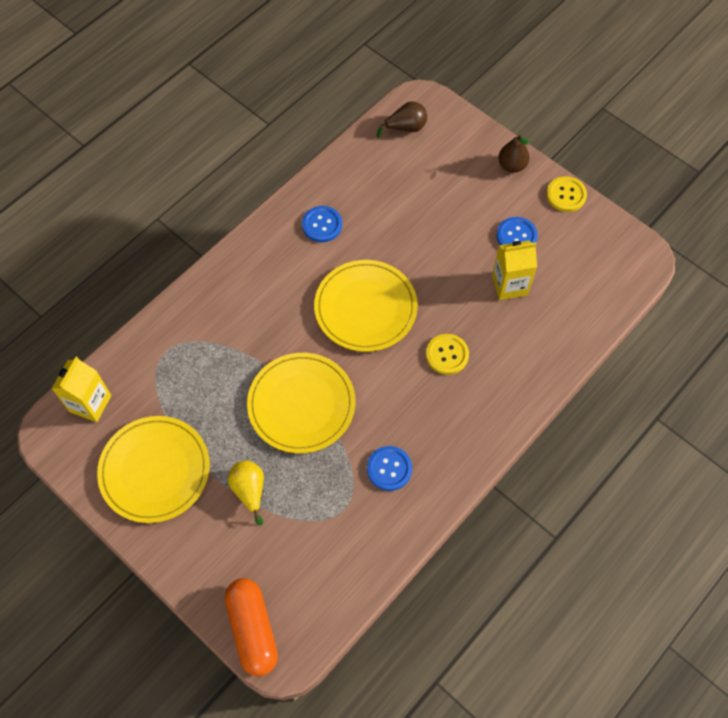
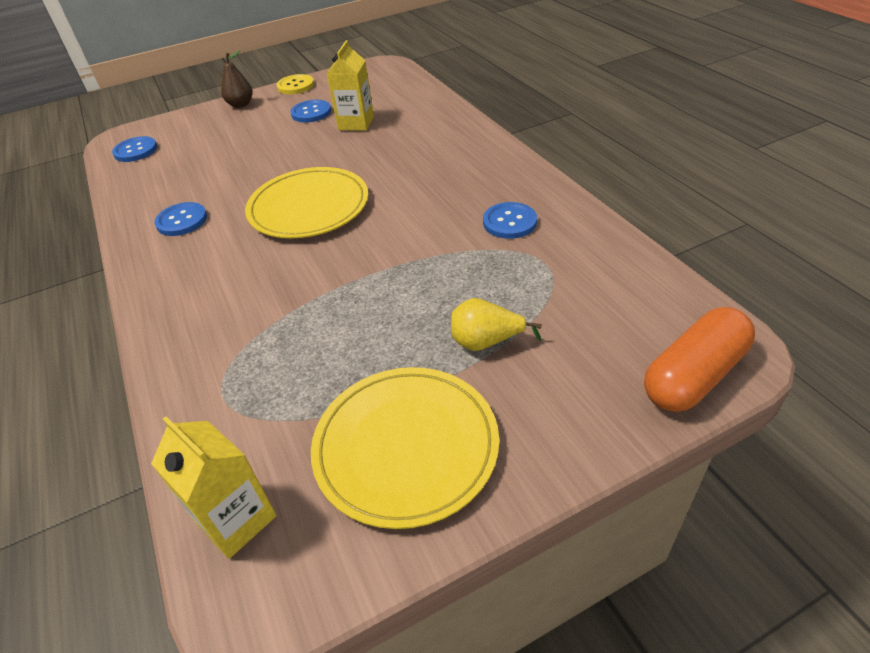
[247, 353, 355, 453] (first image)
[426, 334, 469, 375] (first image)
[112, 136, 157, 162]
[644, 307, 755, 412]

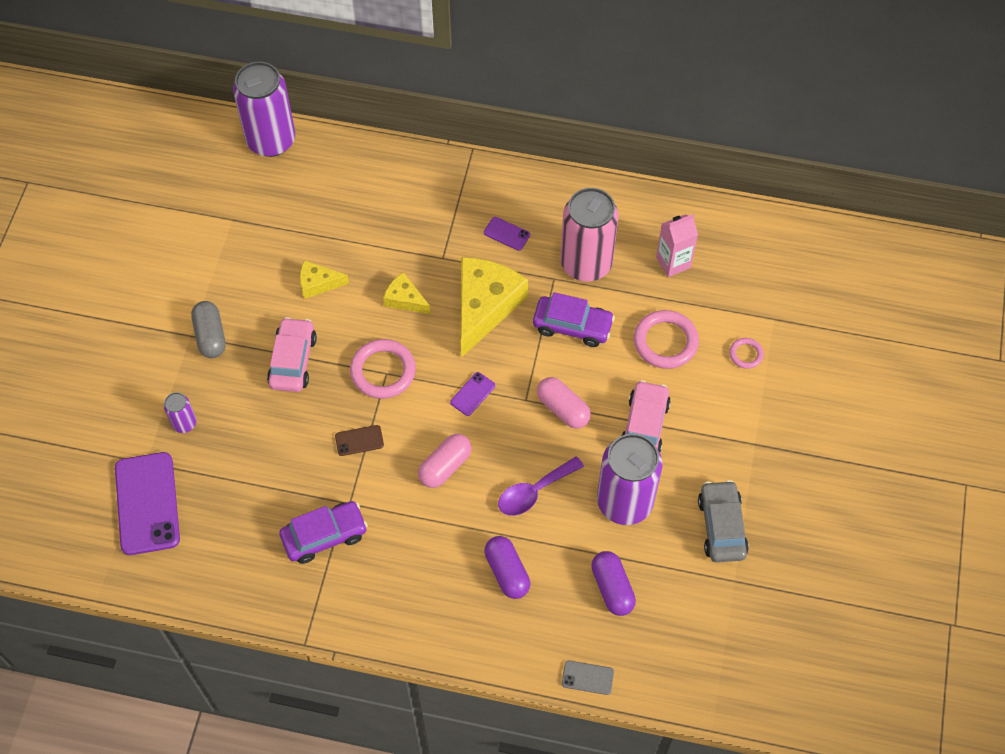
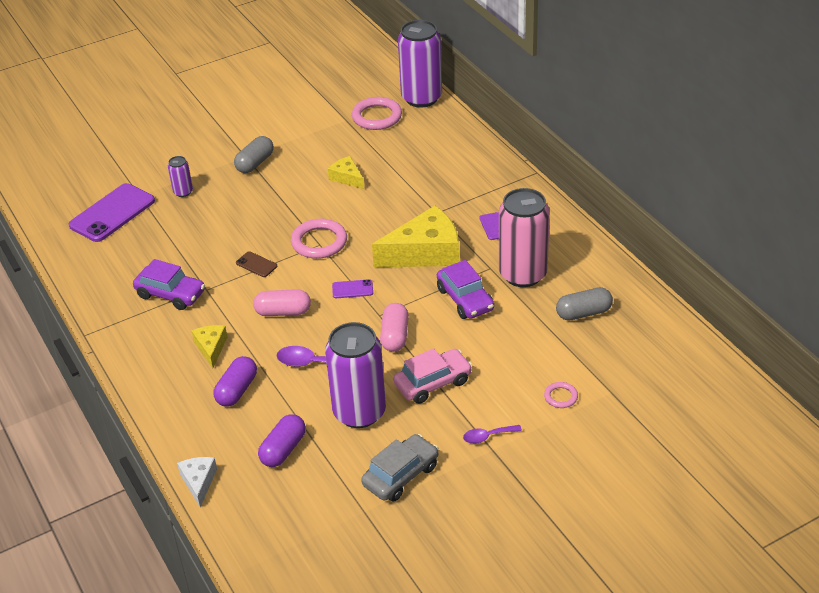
[267, 317, 317, 392] (first image)
[463, 425, 522, 444]
[192, 325, 227, 368]
[352, 97, 402, 130]
[177, 457, 217, 507]
[556, 287, 613, 321]

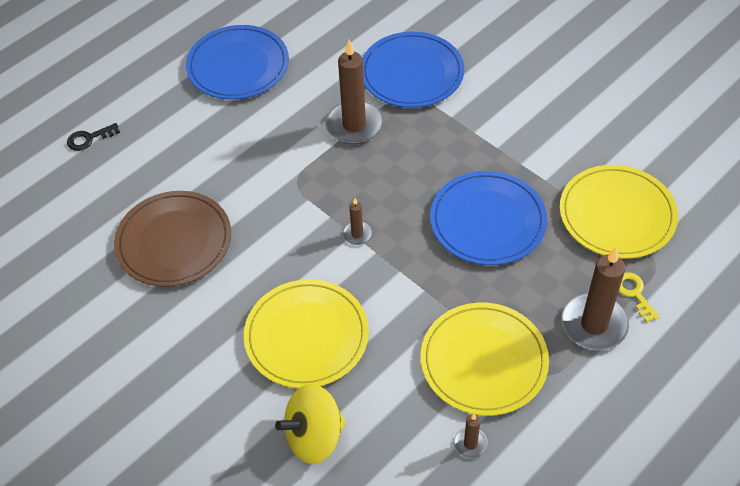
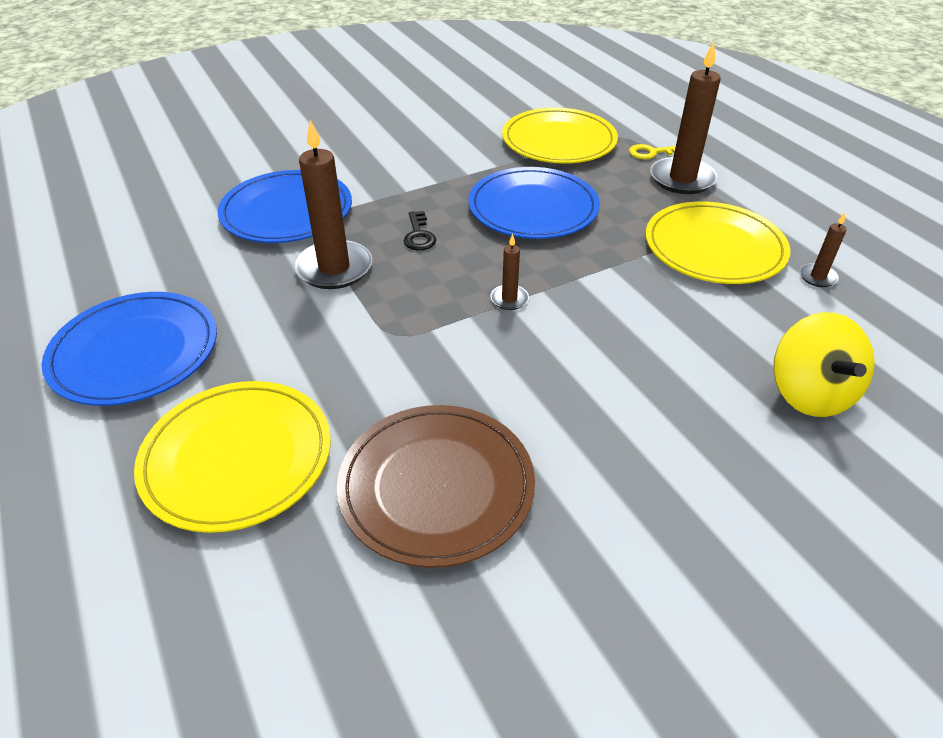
[404, 211, 436, 250]
[134, 381, 331, 533]

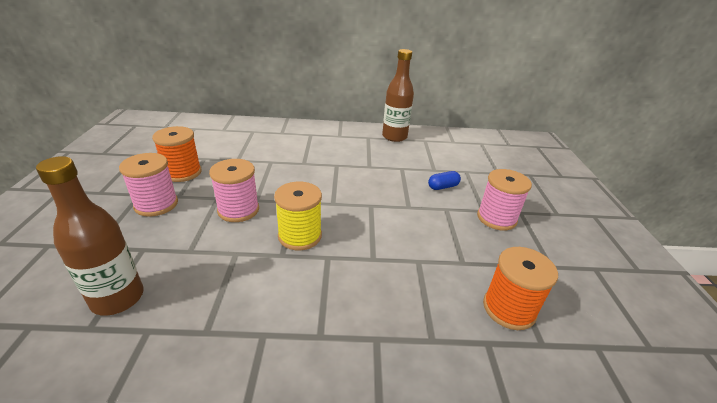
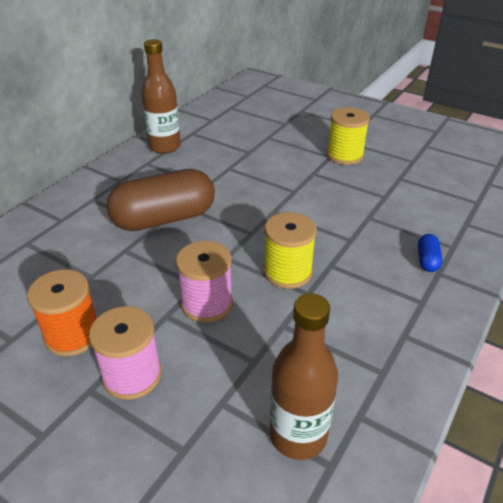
[483, 247, 558, 330] (first image)
[107, 169, 215, 231]
[418, 234, 442, 272]
[327, 107, 370, 165]

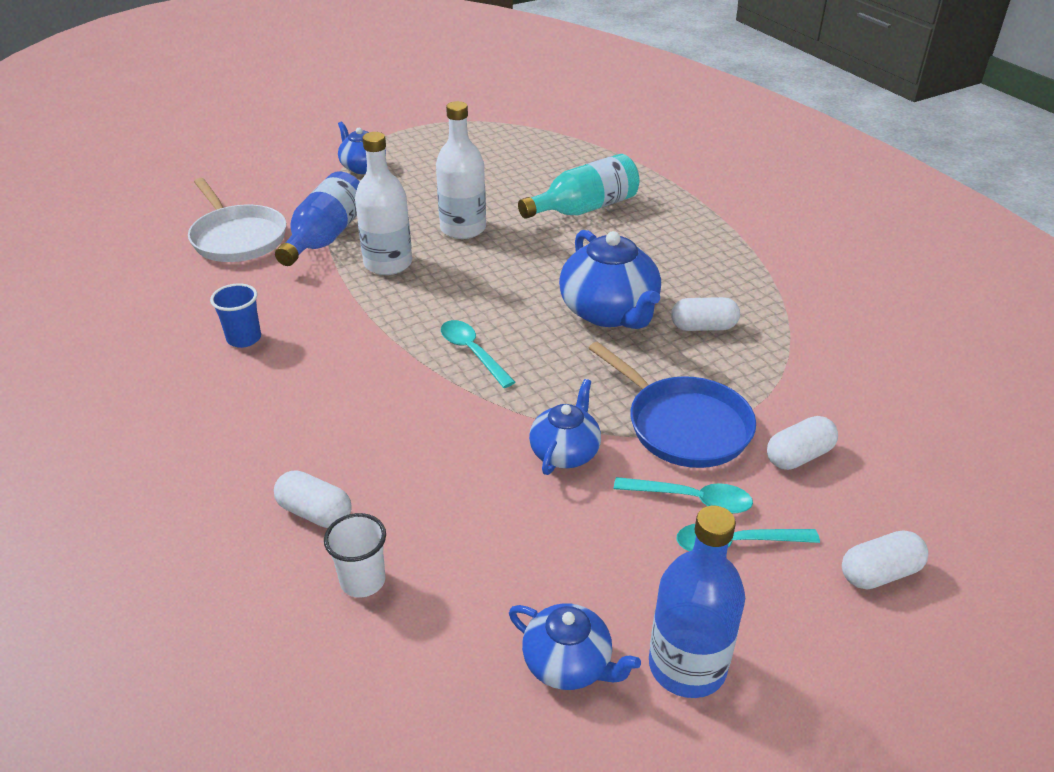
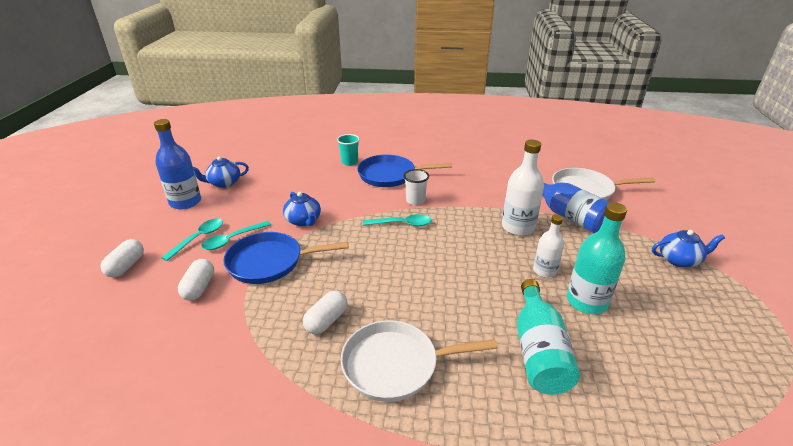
[210, 283, 261, 348] (first image)
[559, 230, 661, 329] (first image)
[341, 320, 498, 402]
[357, 154, 452, 187]
[567, 202, 627, 314]
[403, 169, 429, 205]
[337, 134, 360, 166]
[533, 215, 564, 278]

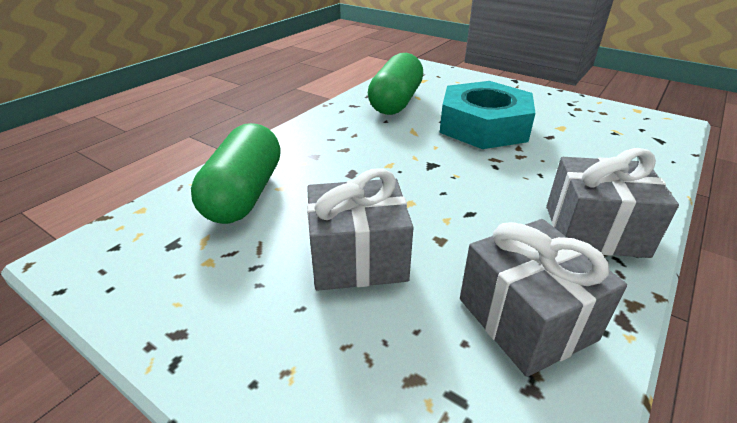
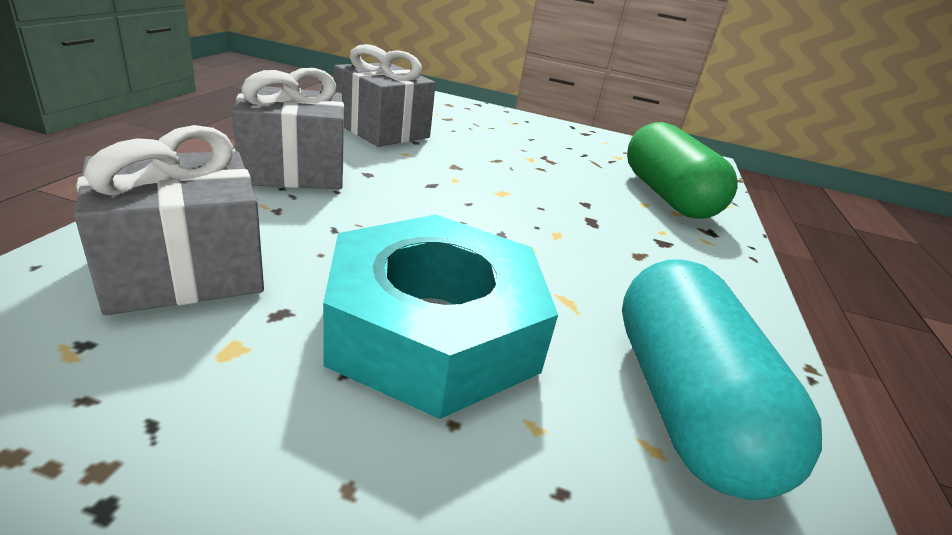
[74, 125, 264, 315]
[622, 259, 822, 500]

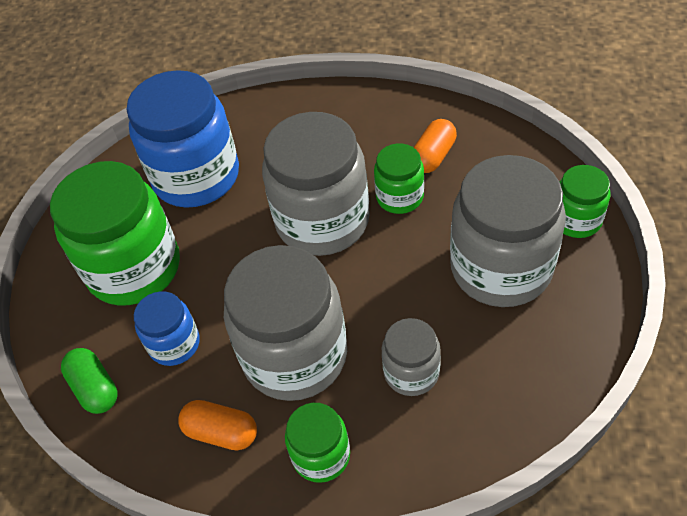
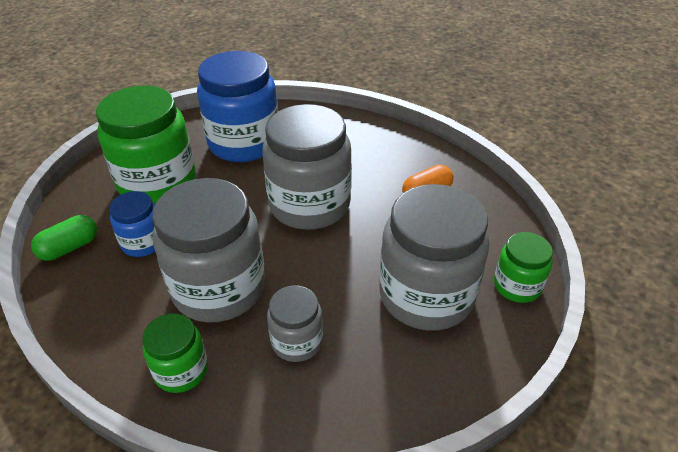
[178, 400, 257, 450] (first image)
[374, 144, 424, 214] (first image)
[31, 215, 97, 261]

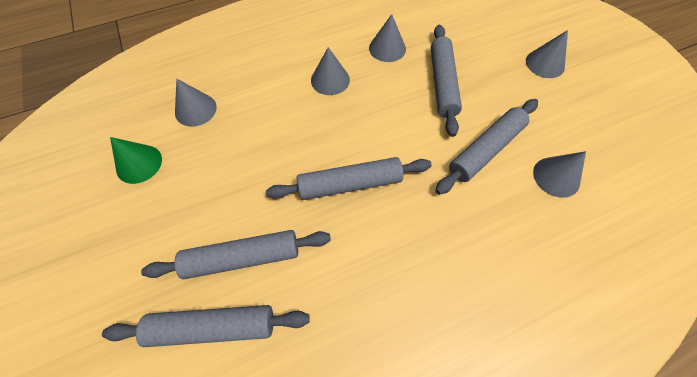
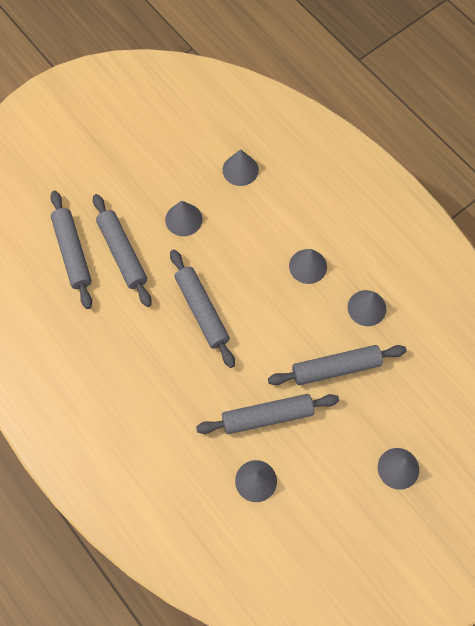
[110, 137, 162, 184] (first image)
[165, 201, 203, 236]
[196, 394, 339, 434]

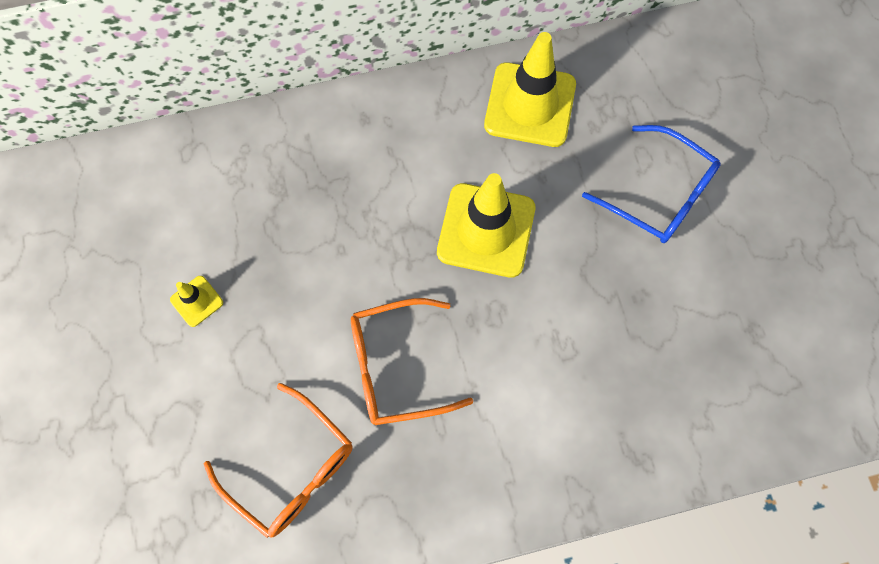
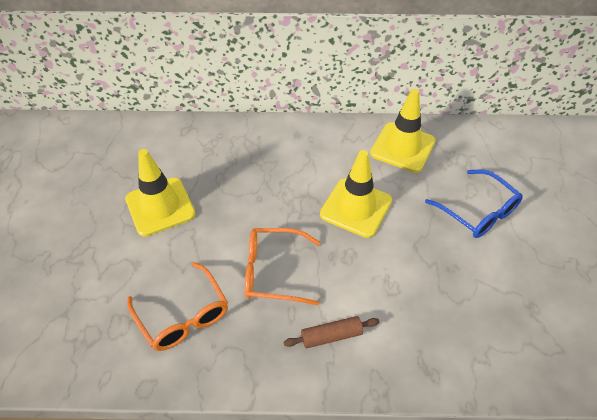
[284, 316, 379, 348]
[125, 149, 196, 237]

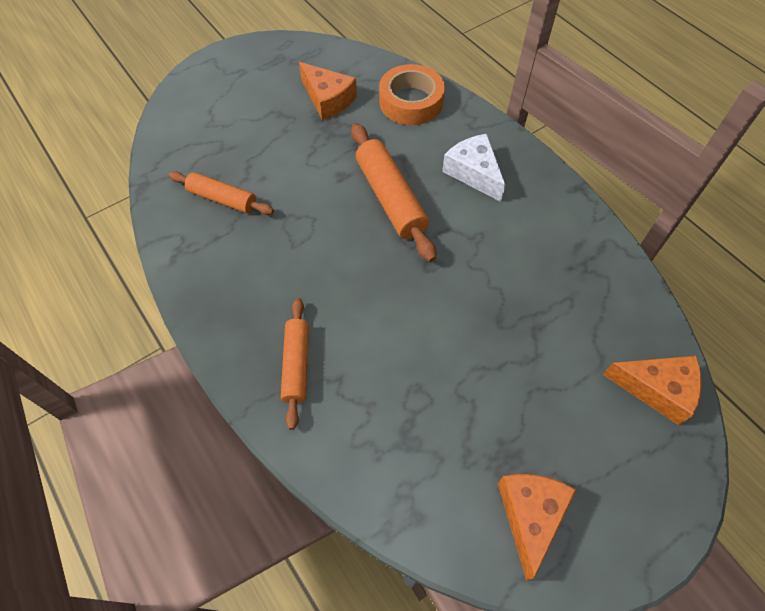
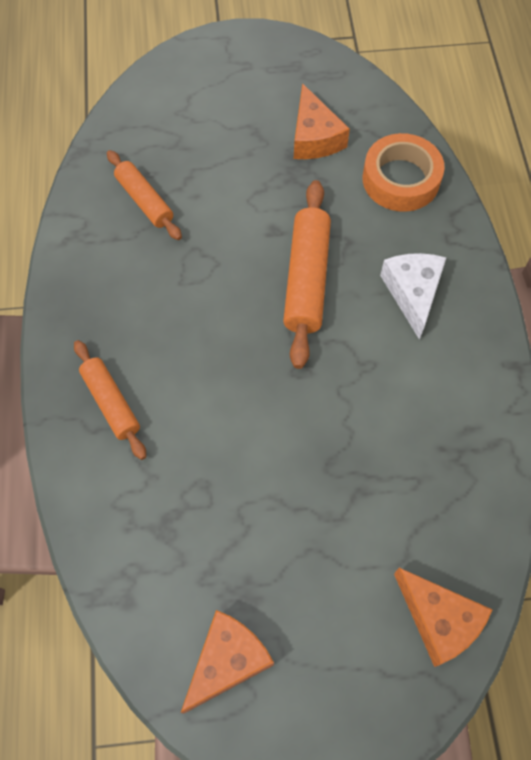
[74, 340, 146, 460]

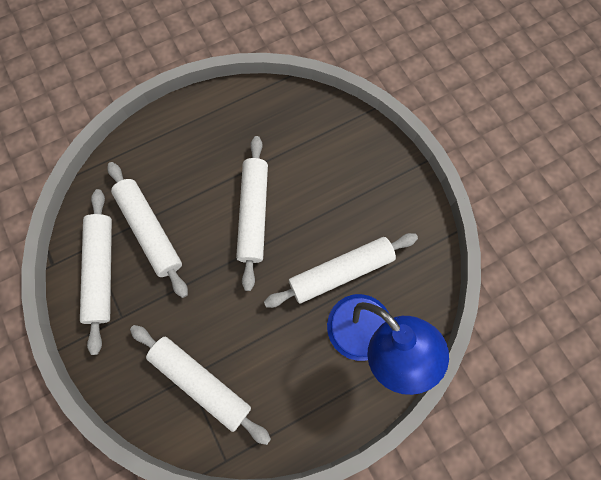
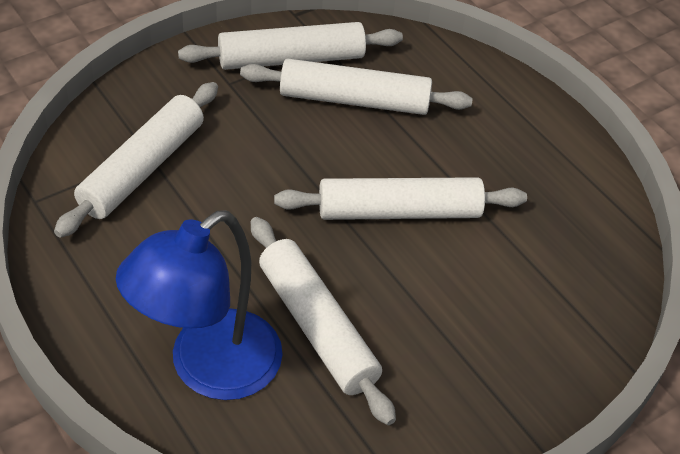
[240, 59, 473, 115]

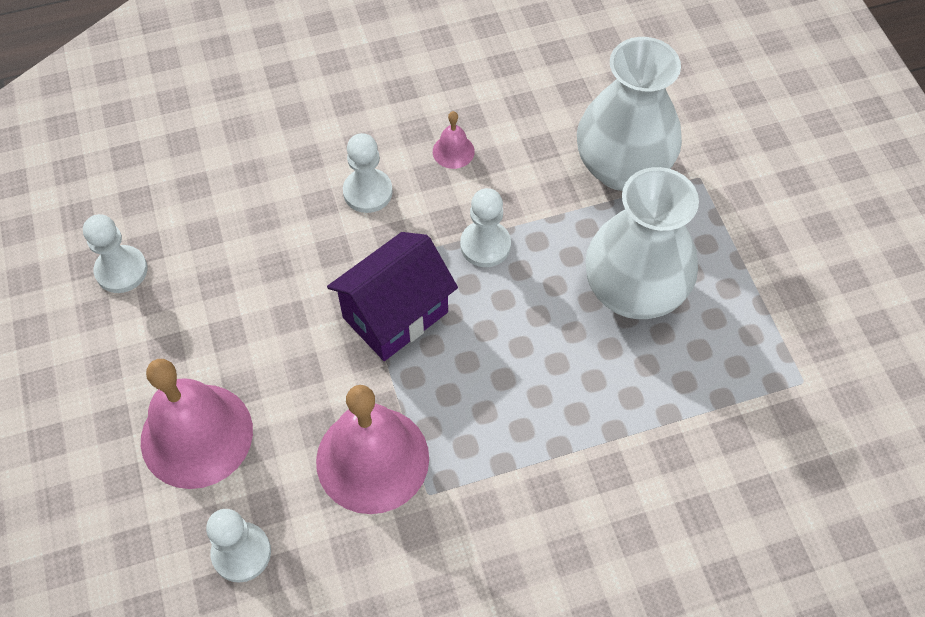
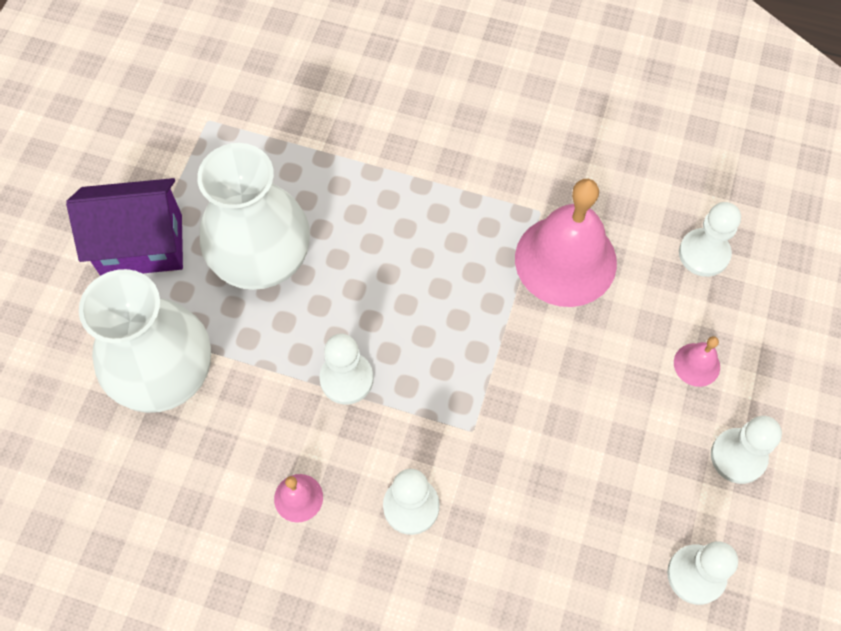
[711, 416, 782, 484]
[66, 178, 183, 276]
[674, 336, 720, 387]

